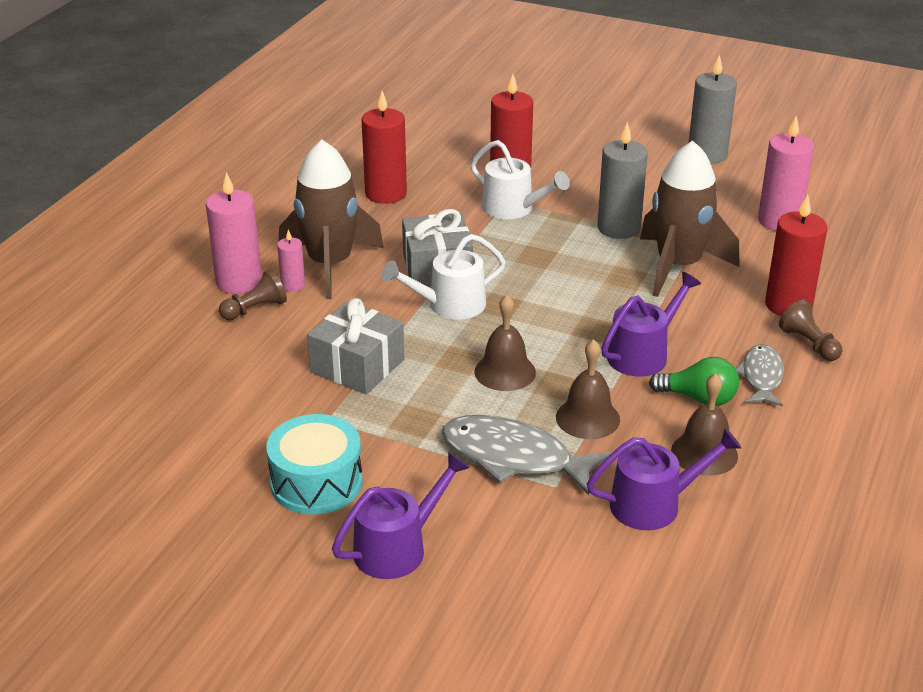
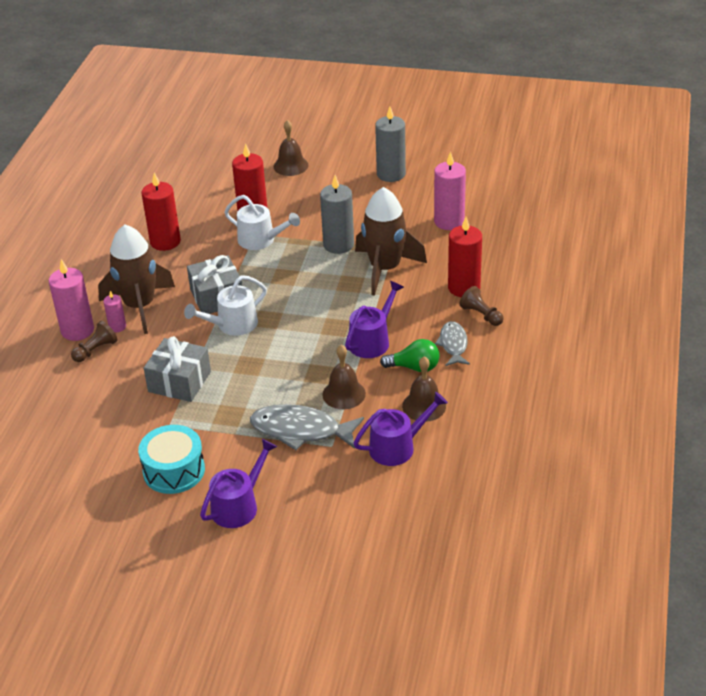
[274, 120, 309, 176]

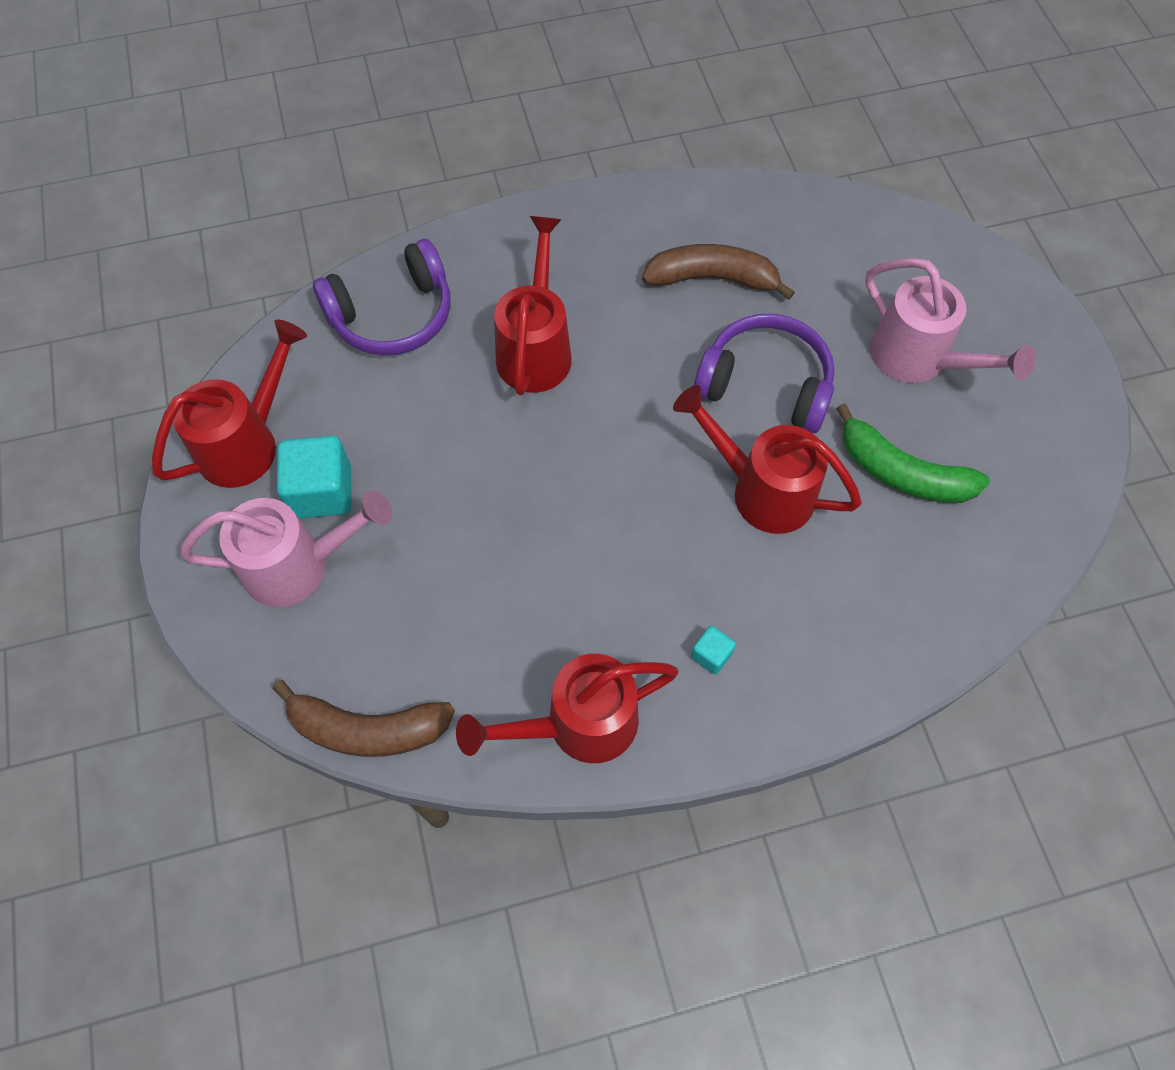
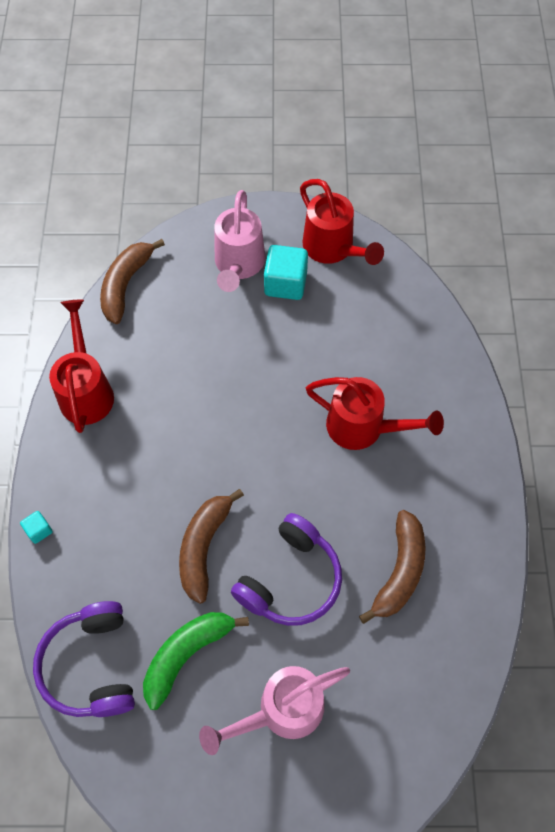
[33, 601, 135, 717]
[20, 511, 53, 544]
[179, 489, 244, 604]

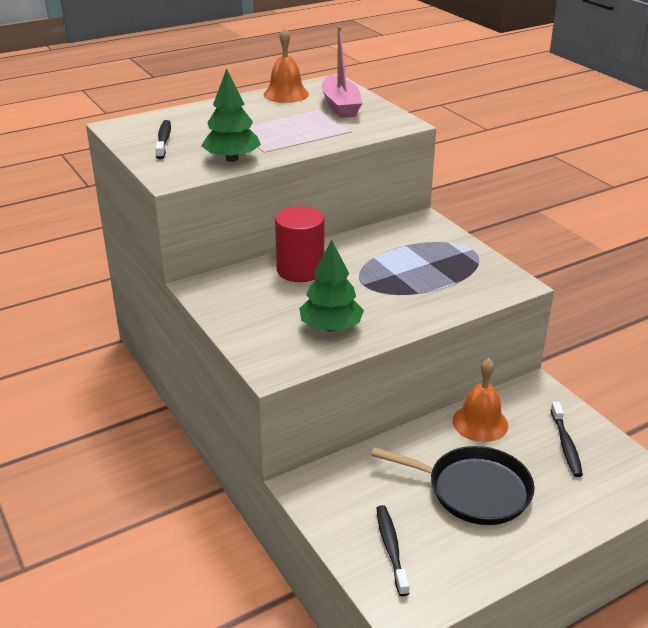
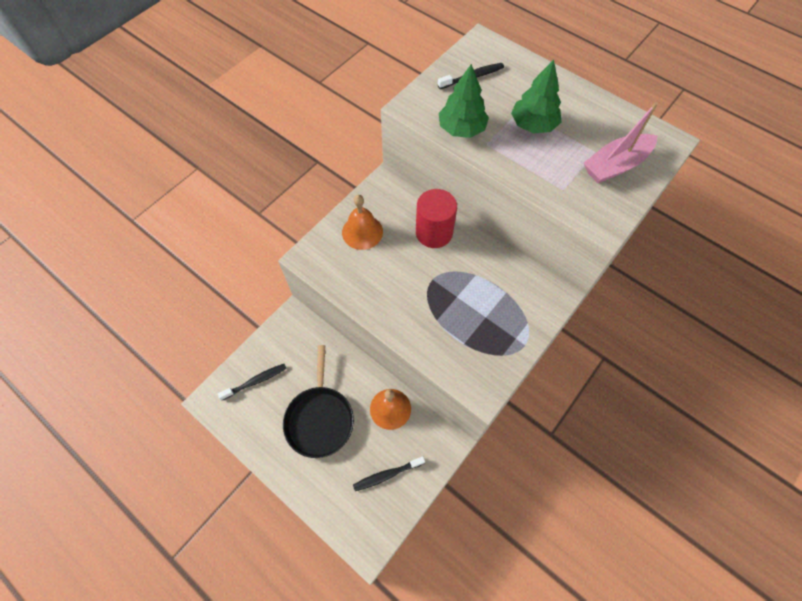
[342, 195, 383, 250]
[511, 60, 561, 134]

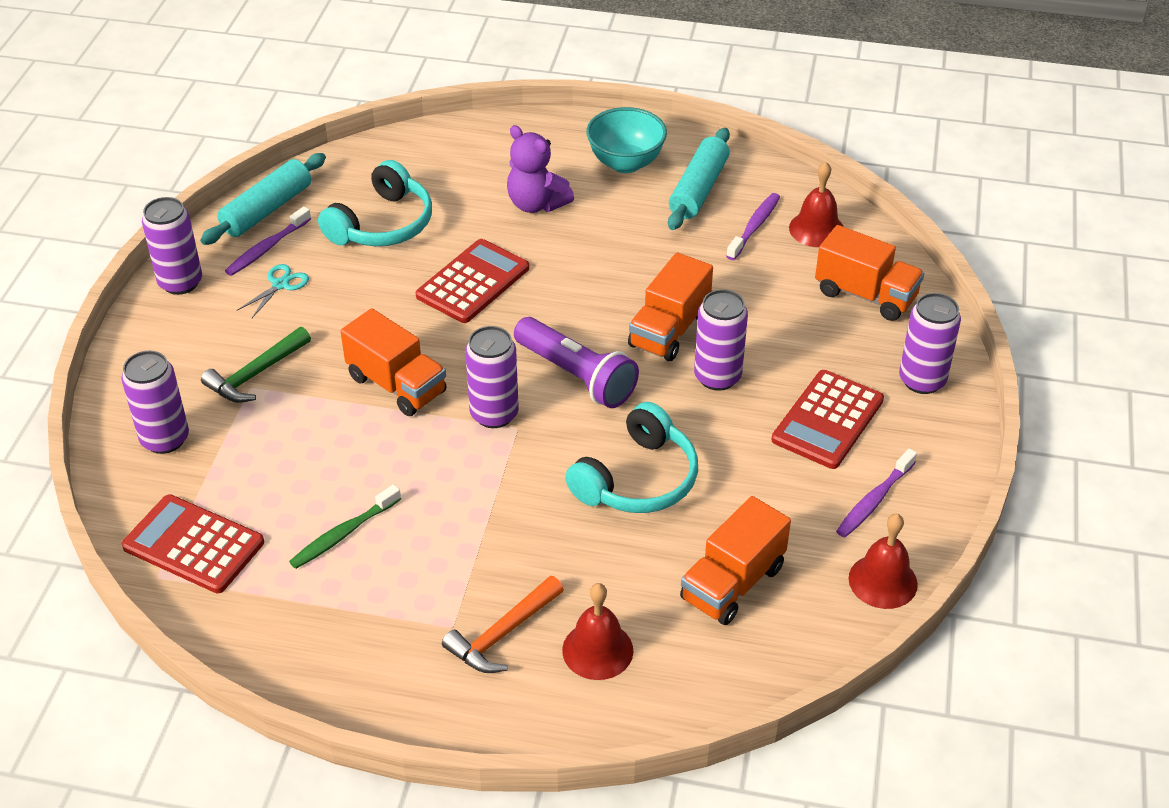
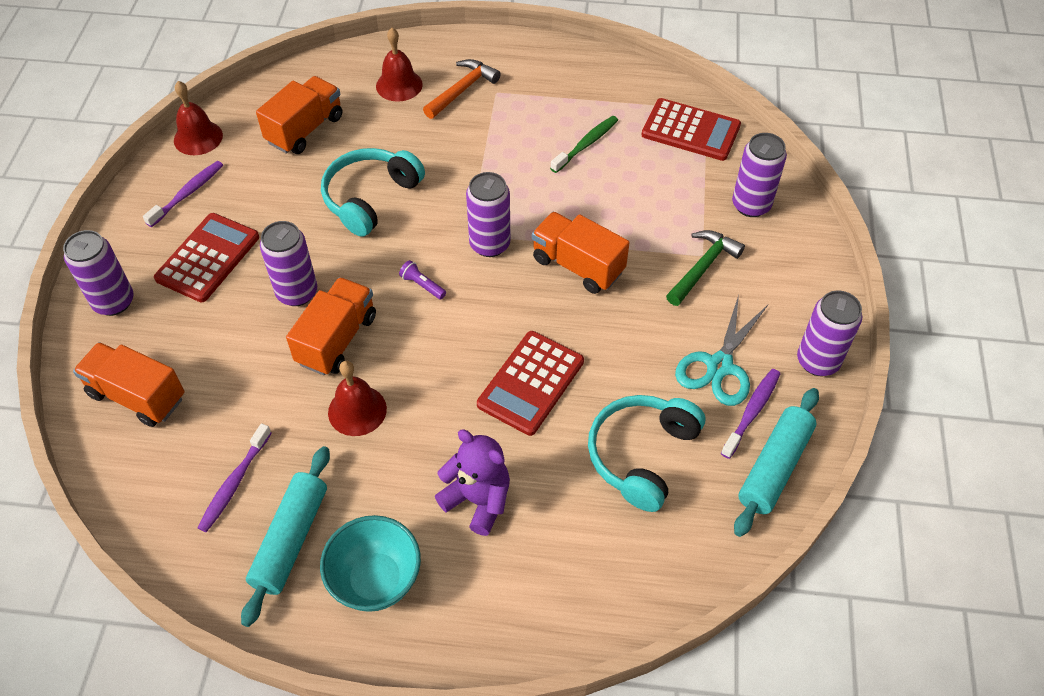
[328, 361, 387, 436]
[675, 295, 768, 406]
[399, 260, 446, 299]

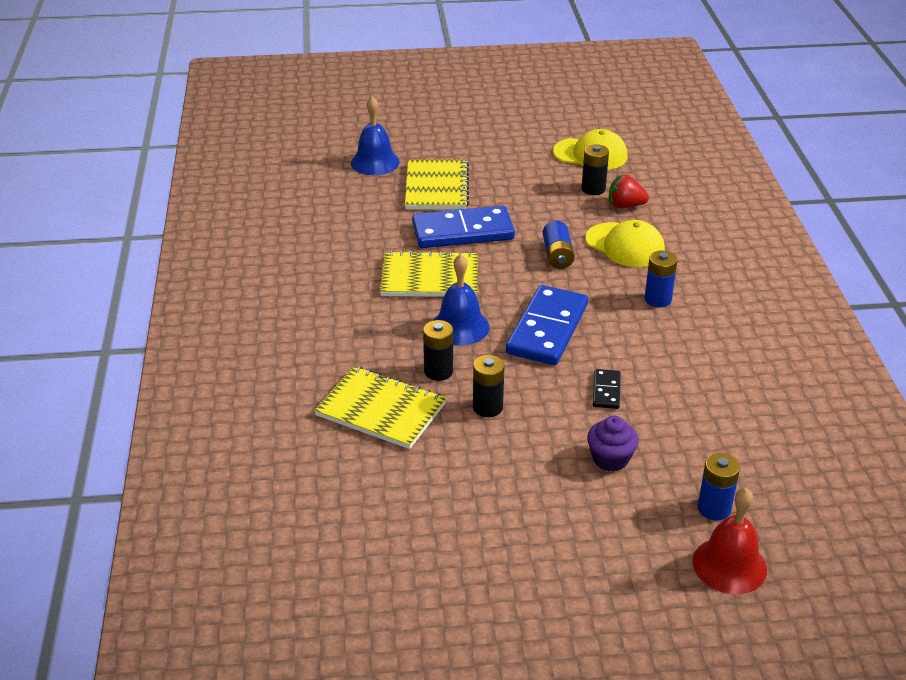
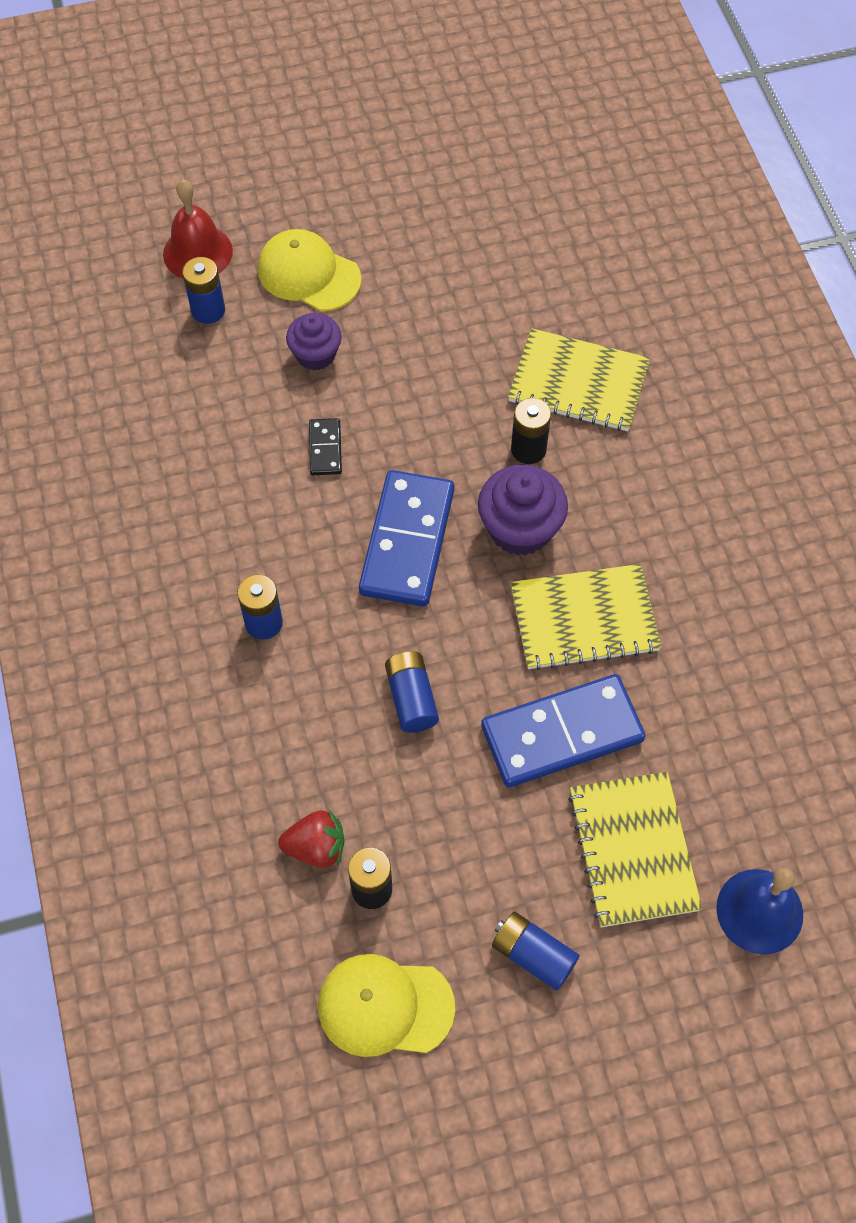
[473, 355, 505, 417] (first image)
[492, 912, 580, 991]
[258, 229, 362, 311]
[478, 465, 568, 556]

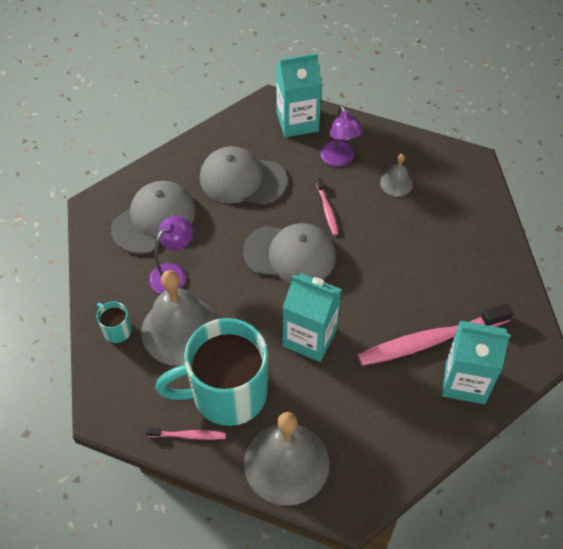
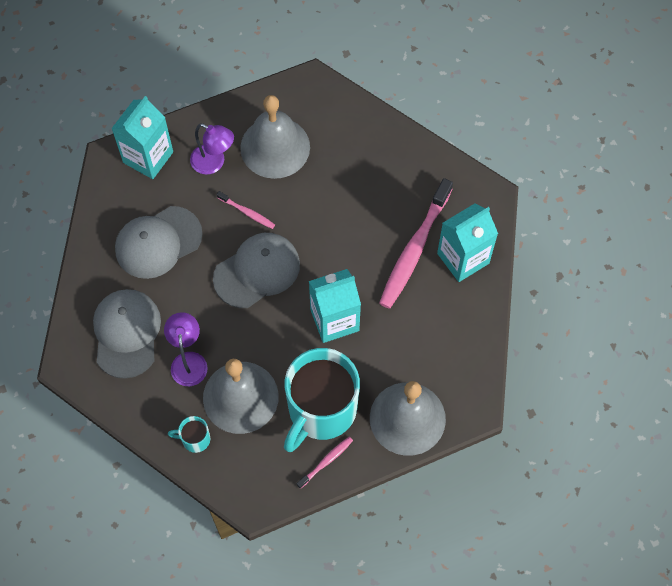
[240, 95, 310, 179]

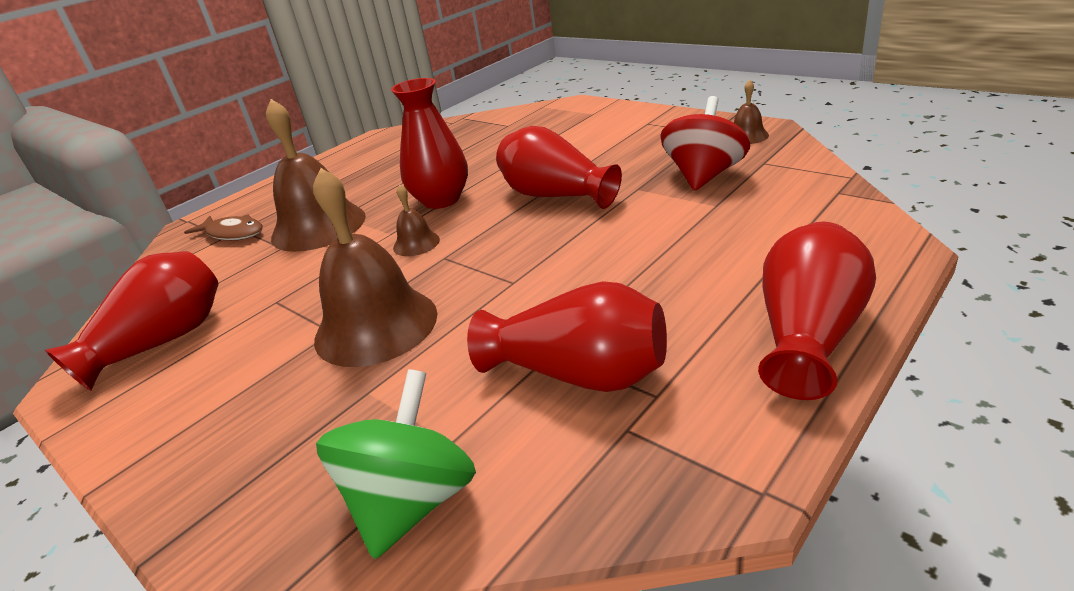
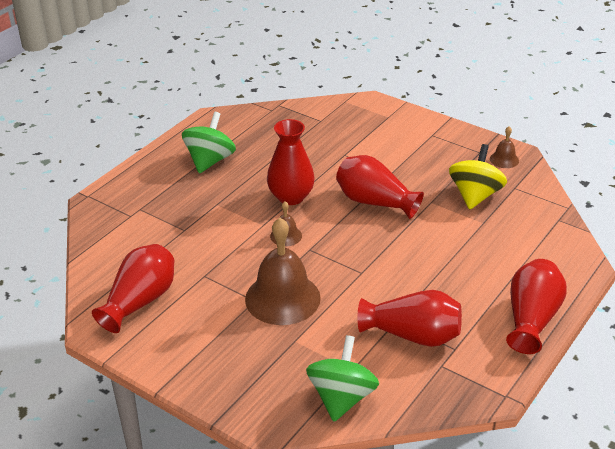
[184, 214, 263, 240] (first image)
[266, 99, 366, 252] (first image)
[182, 112, 236, 173]
[449, 144, 507, 209]

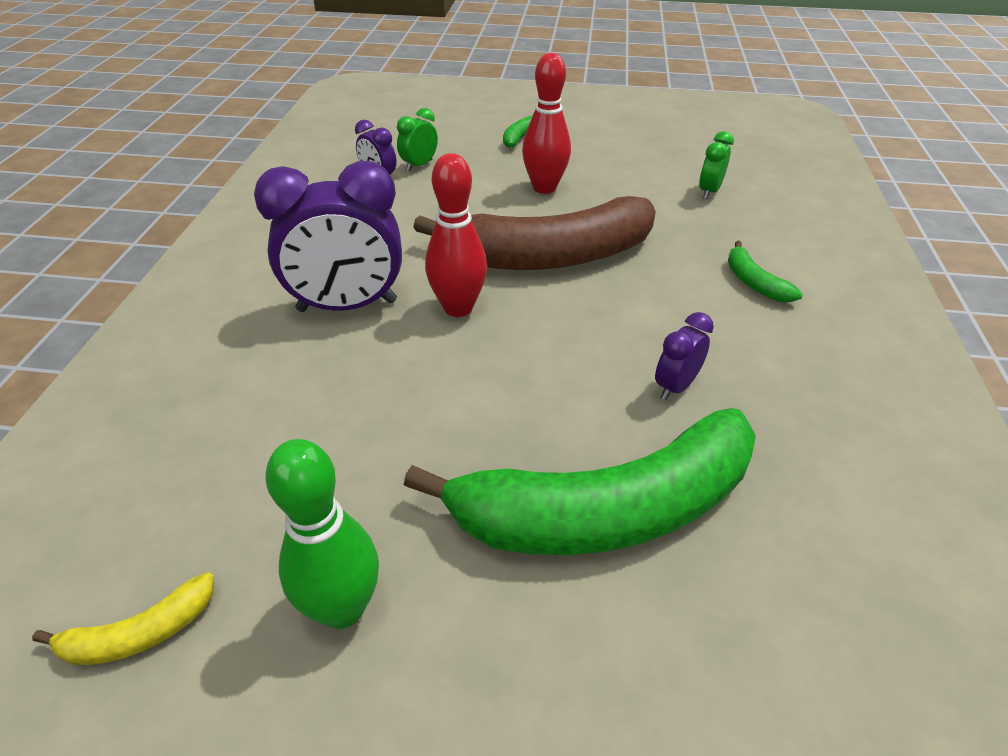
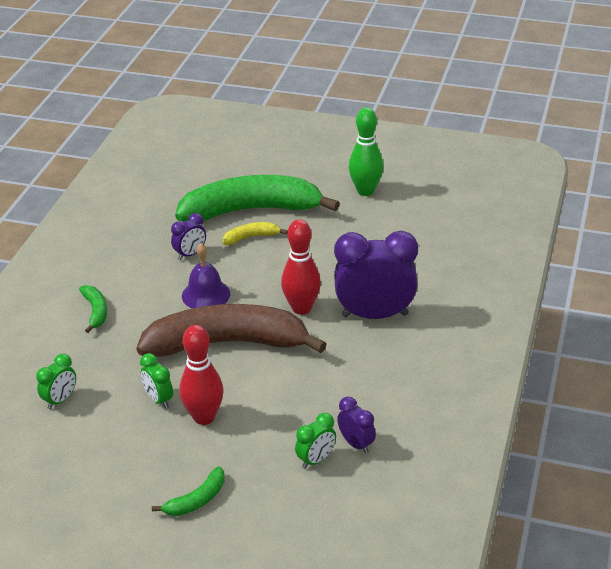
[140, 353, 173, 409]
[182, 243, 230, 309]
[223, 222, 288, 245]

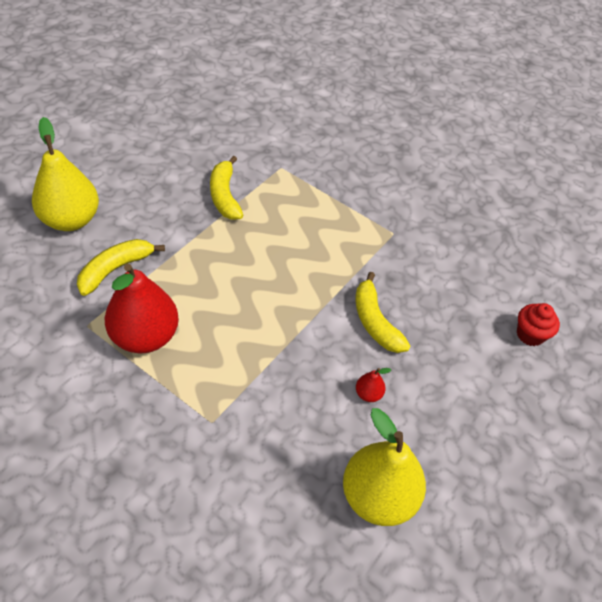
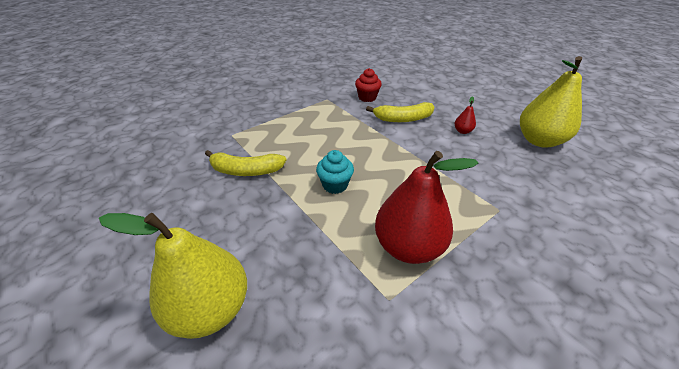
[77, 239, 165, 296] (first image)
[316, 150, 354, 194]
[355, 68, 382, 102]

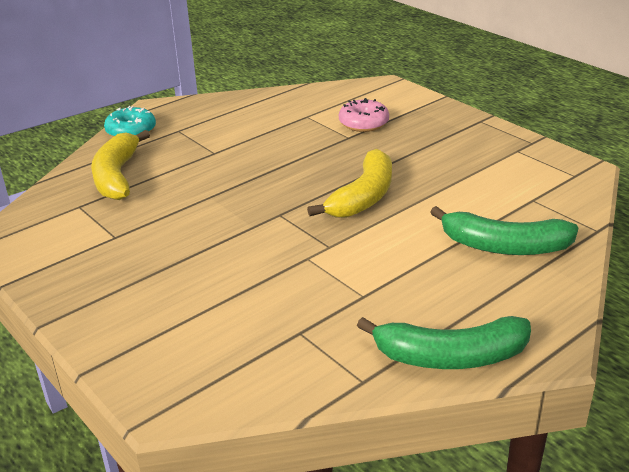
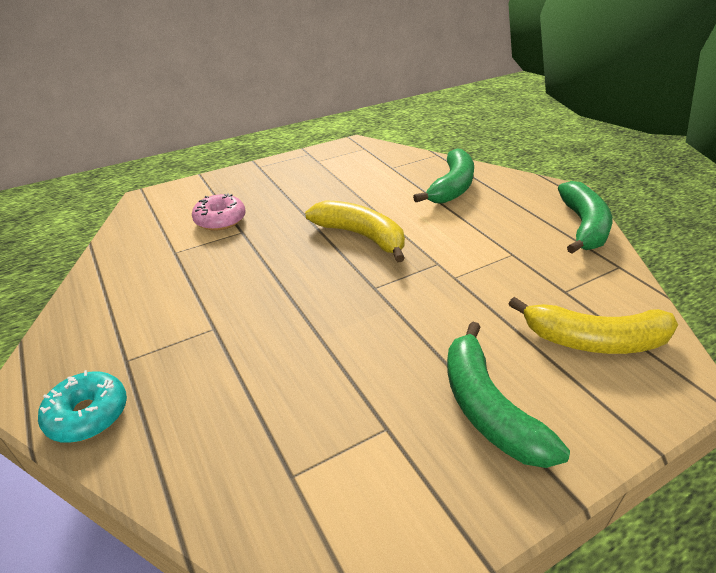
[447, 322, 570, 468]
[509, 297, 678, 354]

